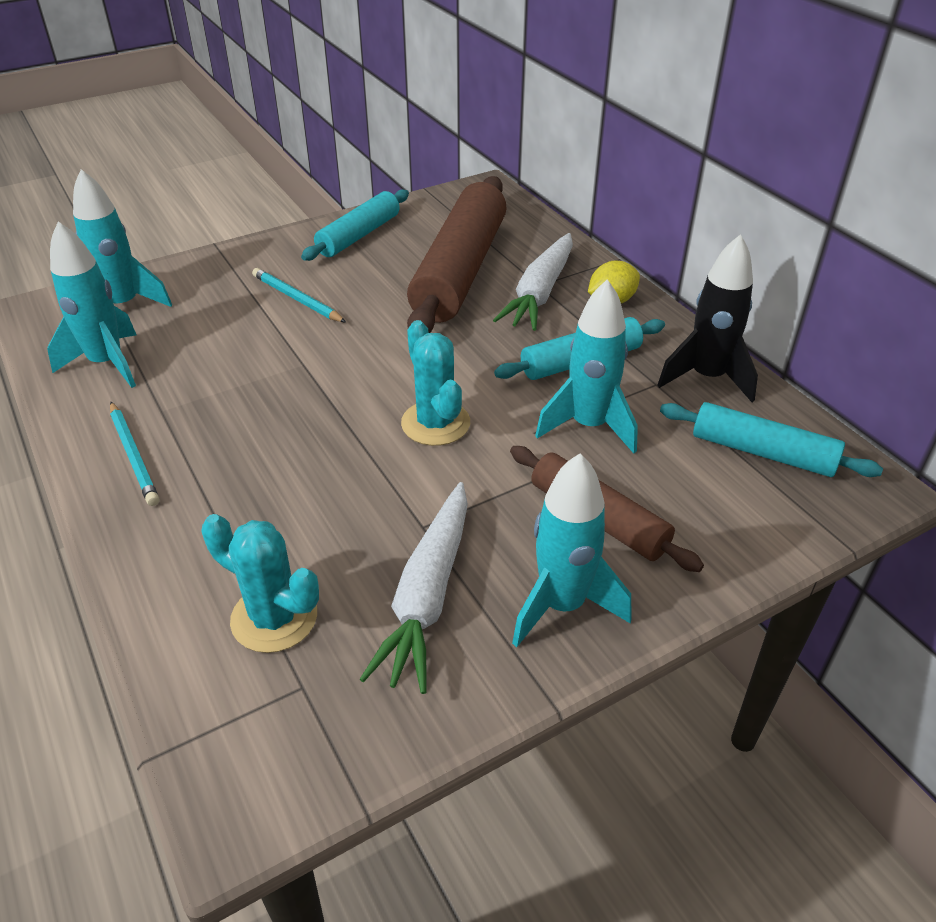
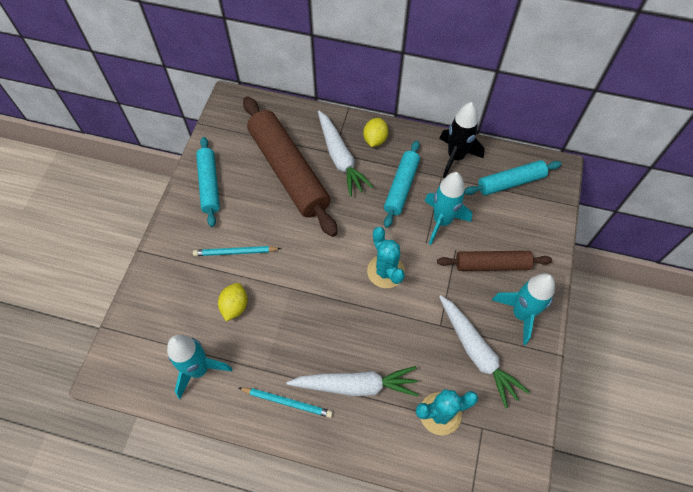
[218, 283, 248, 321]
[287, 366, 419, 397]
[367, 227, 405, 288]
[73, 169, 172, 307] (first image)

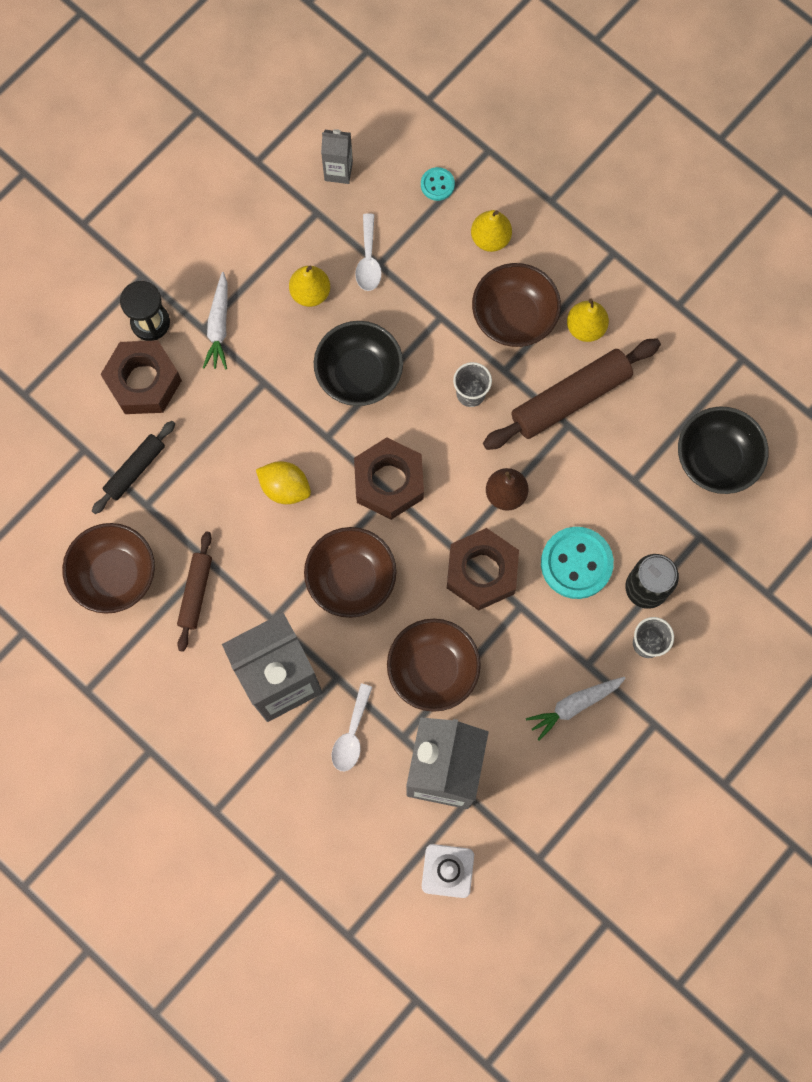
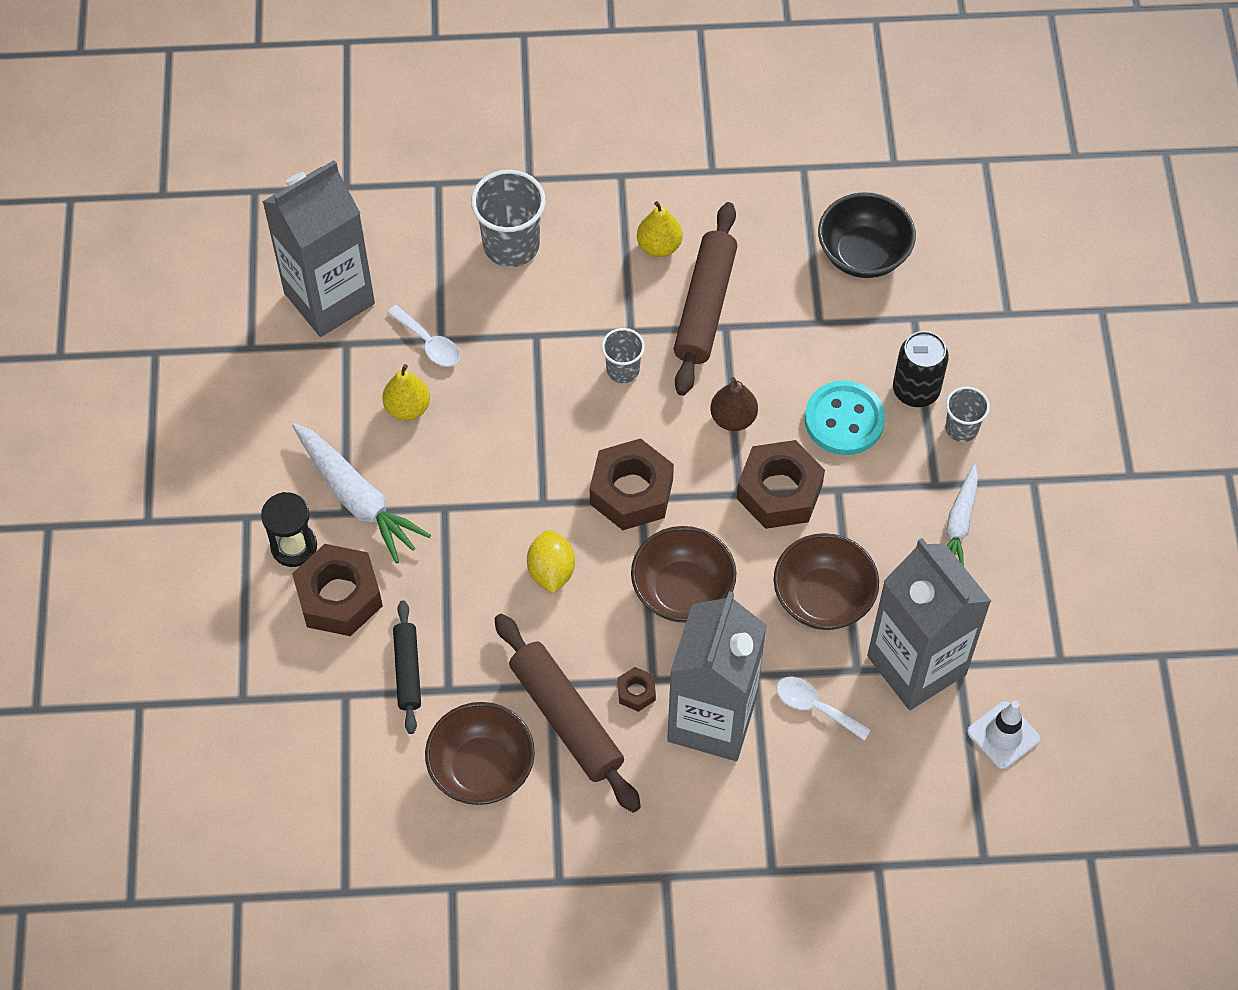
[262, 160, 375, 337]
[292, 423, 431, 563]
[471, 170, 546, 267]
[494, 614, 641, 813]
[527, 530, 575, 594]
[618, 667, 656, 712]
[776, 677, 871, 741]
[314, 321, 403, 406] (first image)
[421, 167, 455, 201] (first image)
[472, 263, 561, 347] (first image)

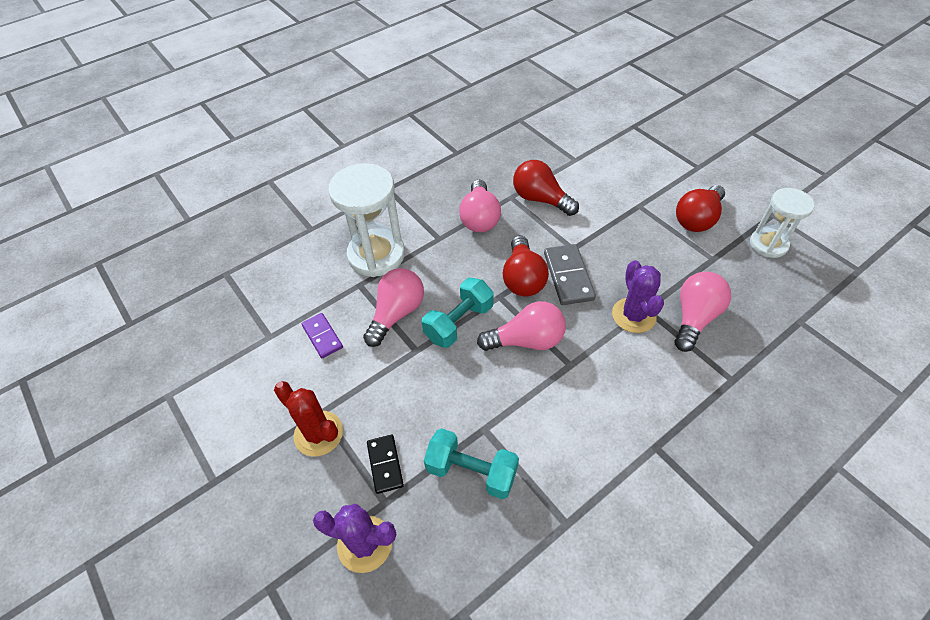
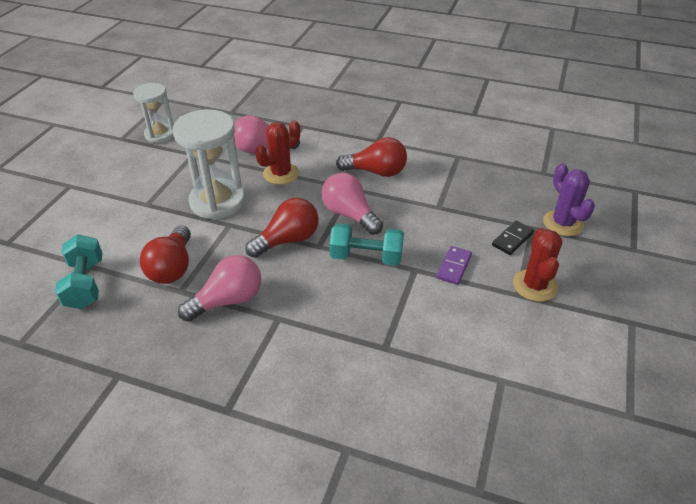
[55, 234, 102, 309]
[173, 109, 245, 220]
[255, 120, 300, 185]
[336, 137, 407, 177]
[436, 246, 472, 285]
[363, 268, 424, 347] (first image)
[544, 244, 596, 305] (first image)

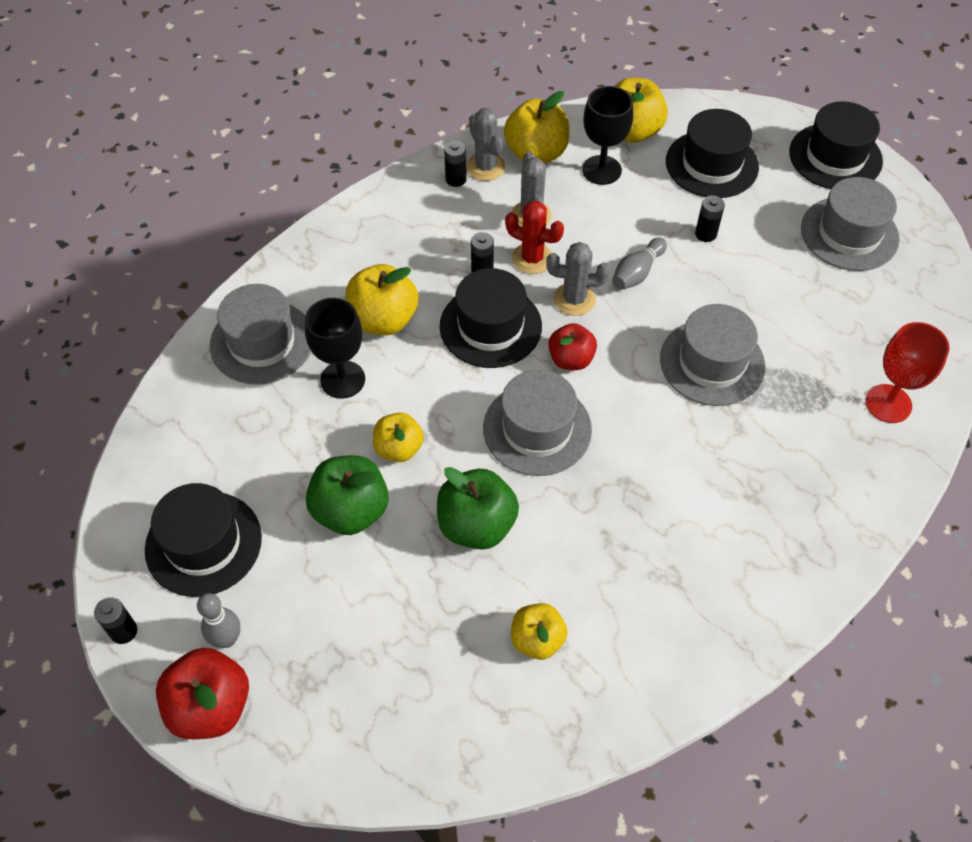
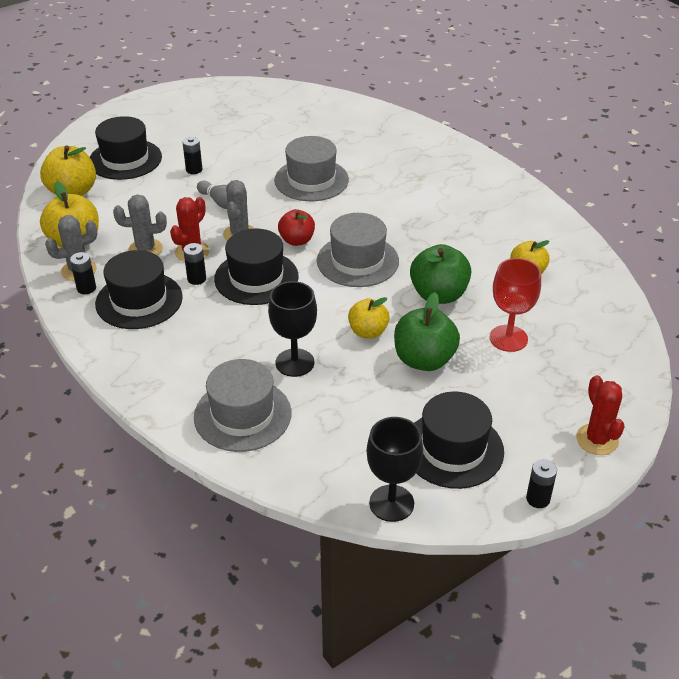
[95, 250, 183, 329]
[366, 417, 423, 522]
[490, 258, 541, 352]
[576, 375, 625, 455]
[197, 593, 240, 648] (first image)
[345, 264, 418, 335] (first image)
[801, 177, 900, 271] (first image)

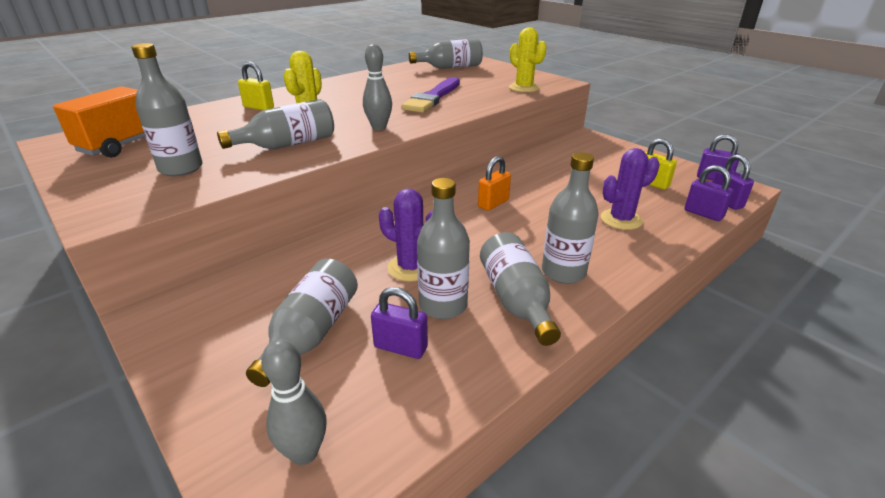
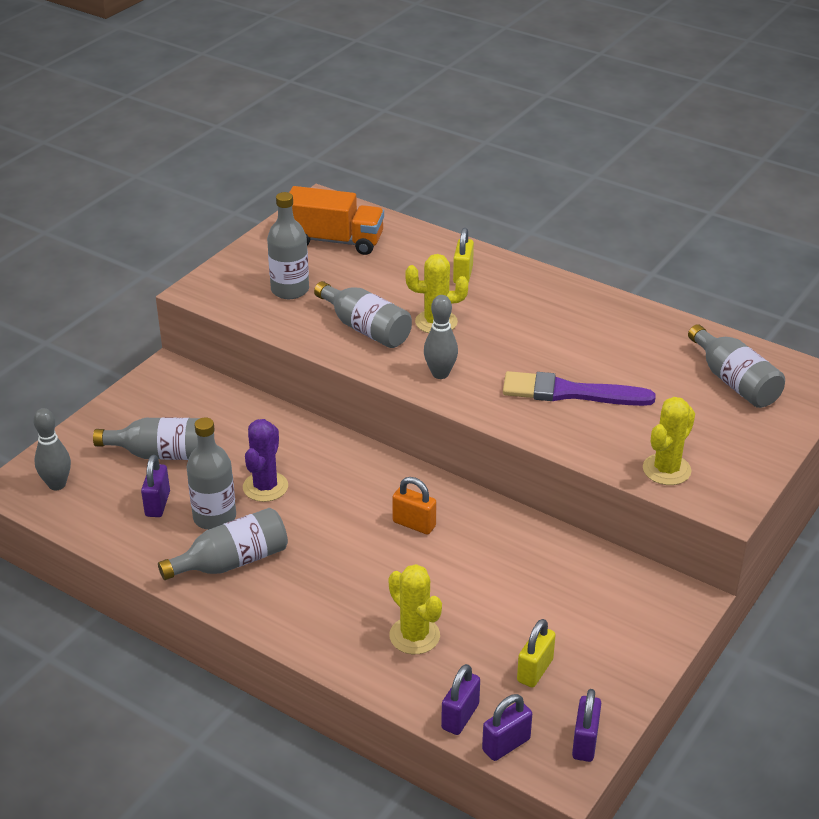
[389, 564, 442, 654]
[542, 152, 599, 284] (first image)

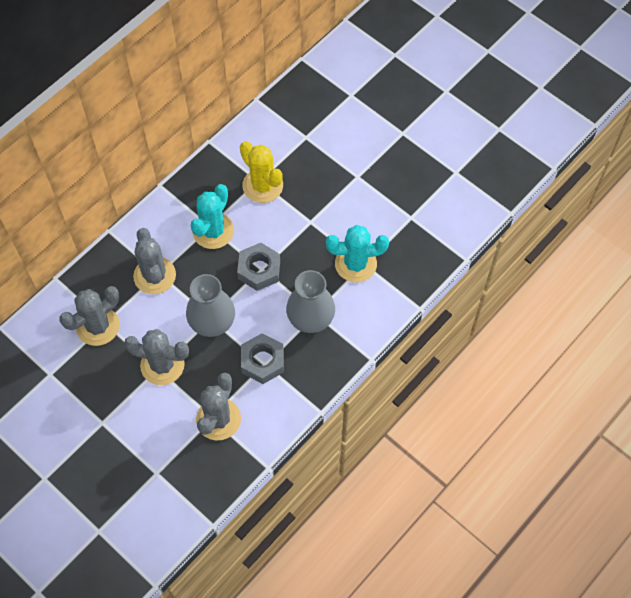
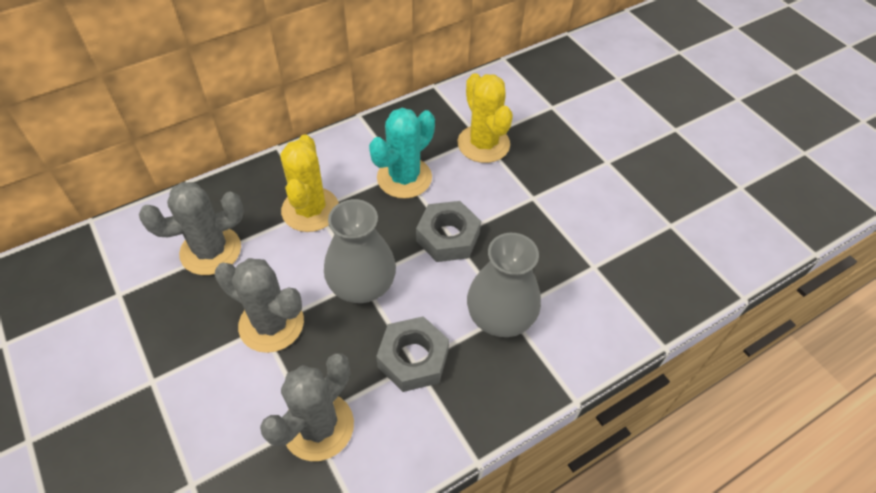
[280, 135, 339, 232]
[326, 225, 389, 282] (first image)

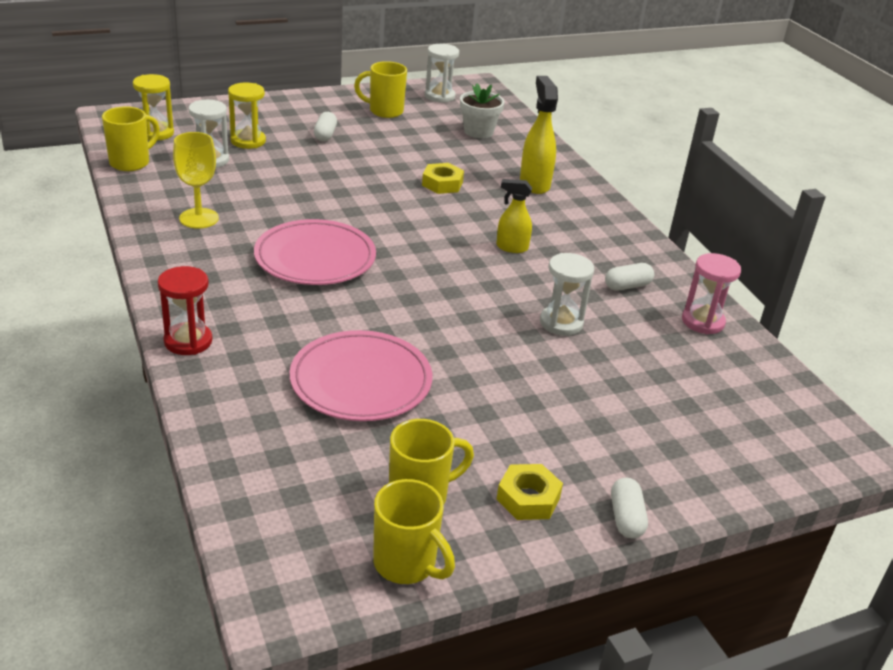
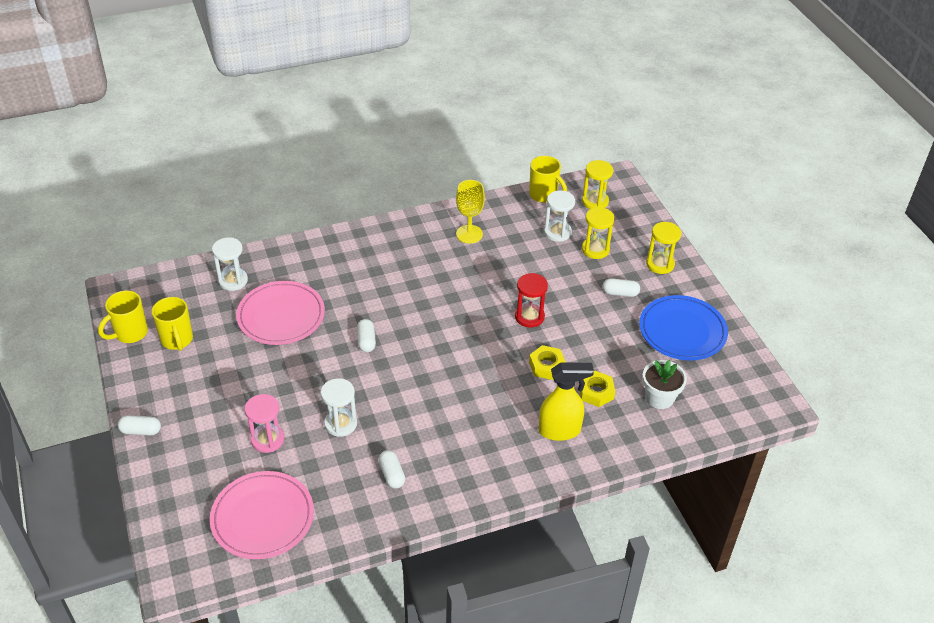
[210, 471, 314, 559]
[212, 237, 248, 291]
[245, 394, 284, 453]
[357, 319, 376, 352]
[515, 273, 548, 328]
[580, 371, 615, 407]
[639, 295, 728, 360]
[646, 222, 681, 274]
[496, 179, 532, 253] (first image)

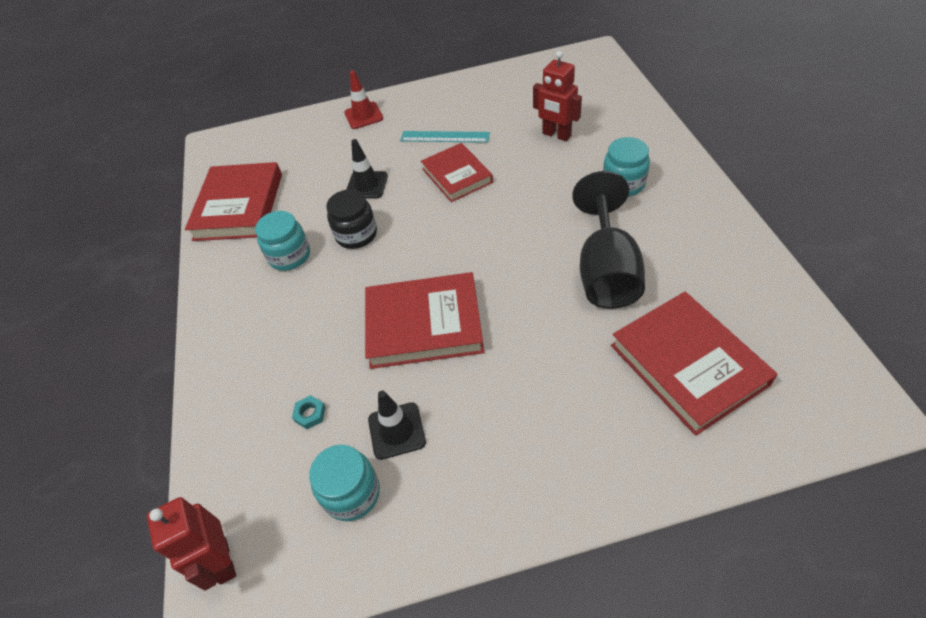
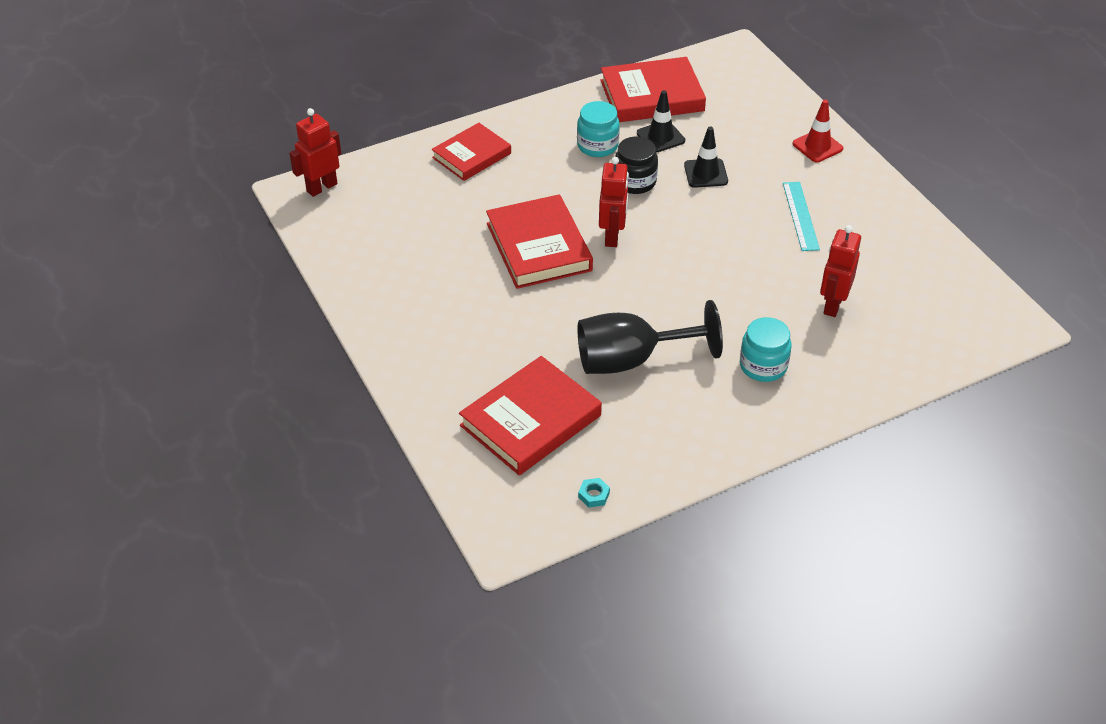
[431, 123, 511, 181]
[578, 478, 610, 507]
[599, 157, 629, 247]
[637, 90, 685, 153]
[309, 445, 380, 521] (first image)

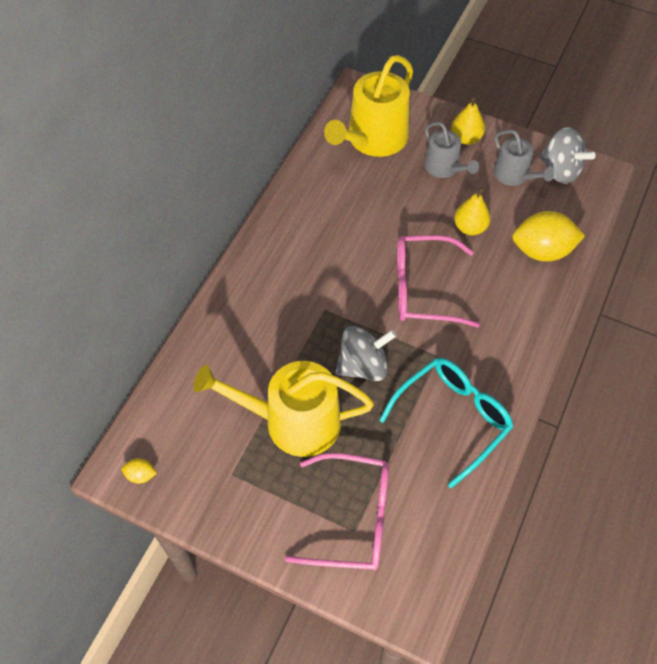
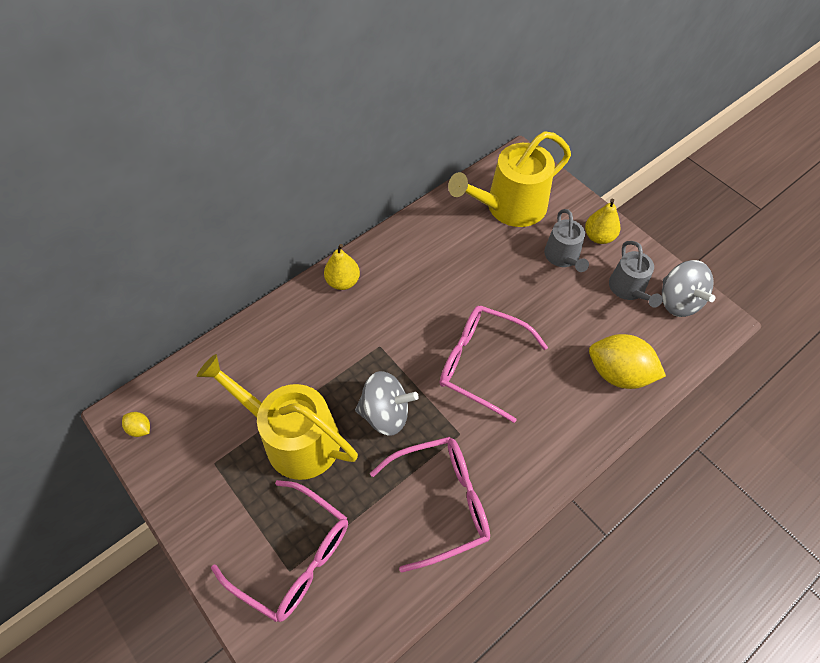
[324, 244, 360, 290]
[370, 437, 490, 573]

